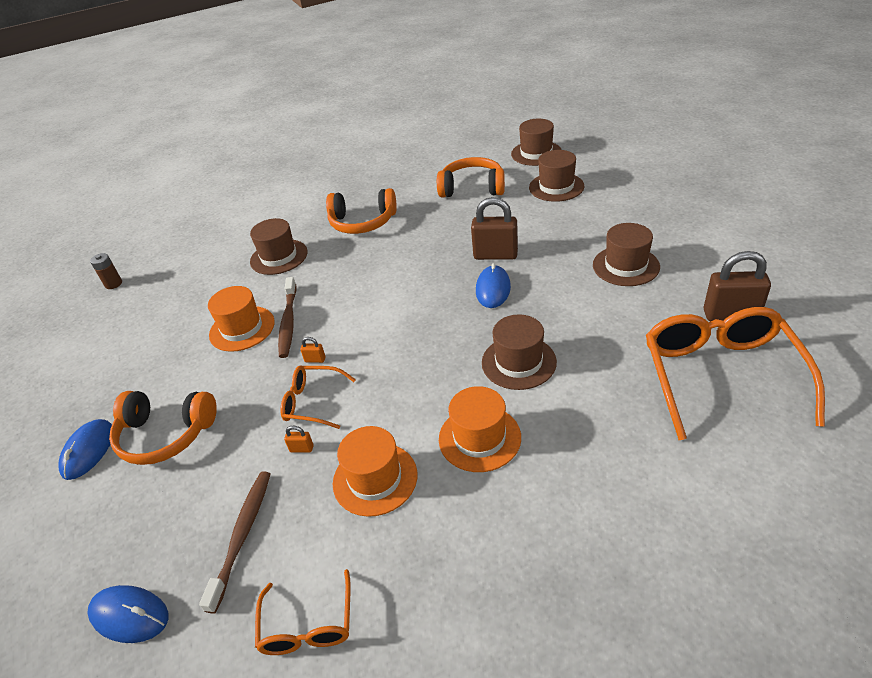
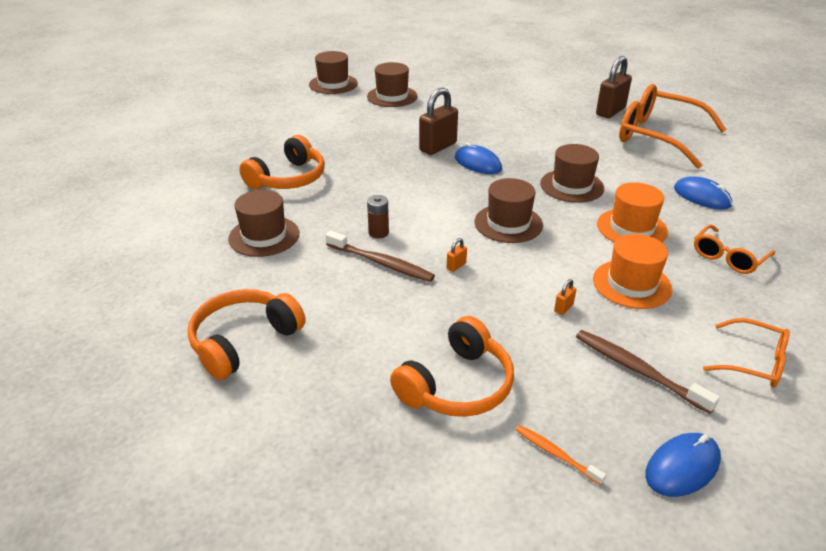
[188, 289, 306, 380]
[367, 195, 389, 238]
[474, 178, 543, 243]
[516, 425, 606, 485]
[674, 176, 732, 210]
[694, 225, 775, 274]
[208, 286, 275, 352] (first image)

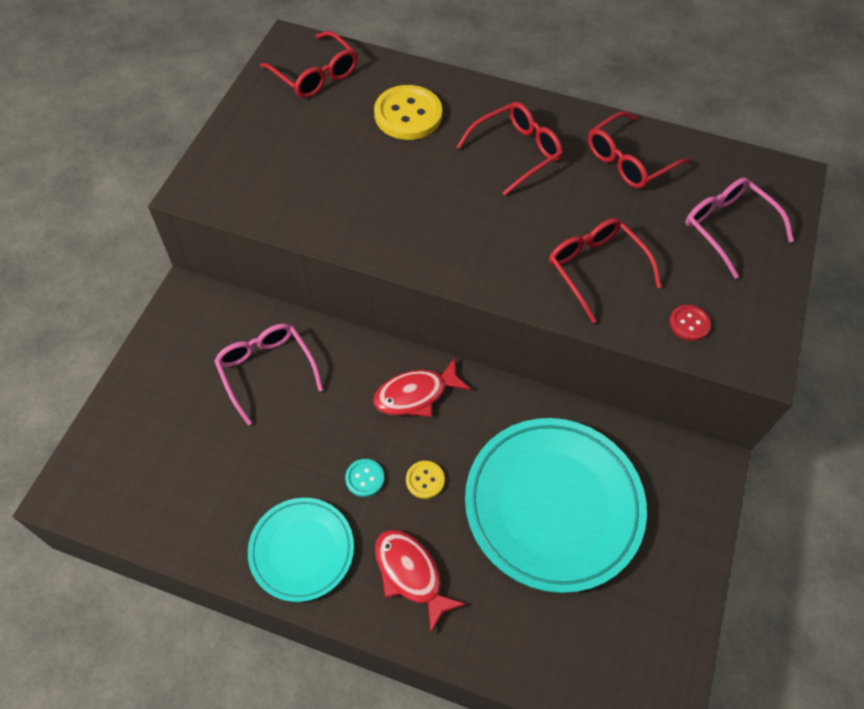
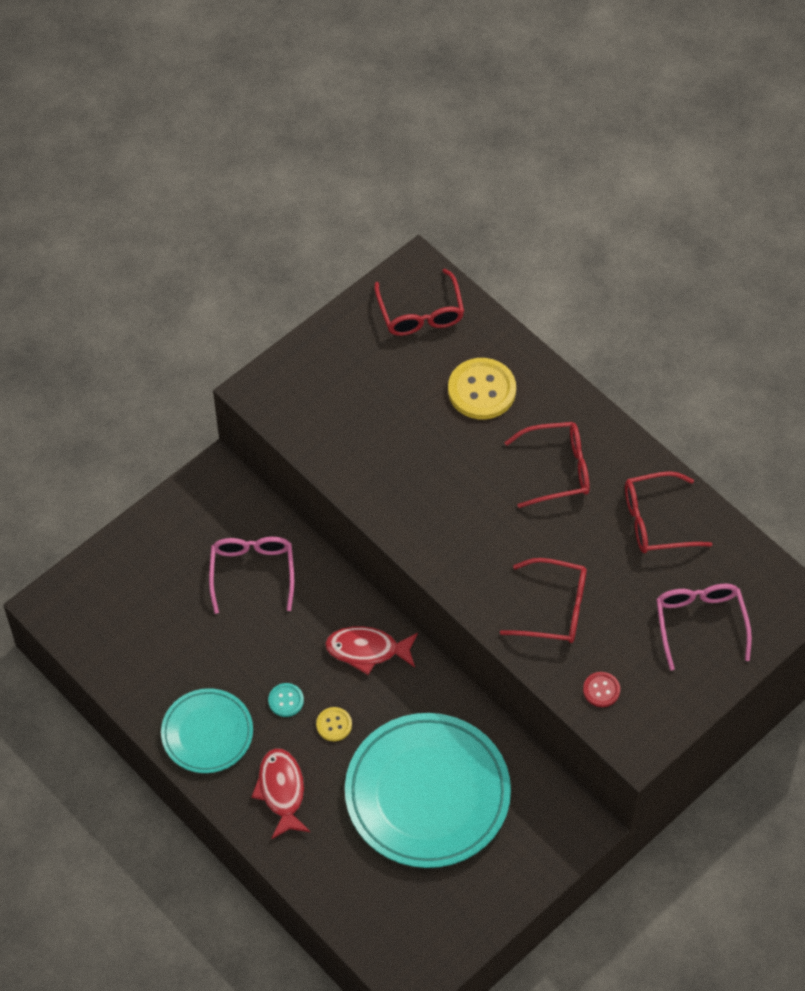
[500, 558, 587, 643]

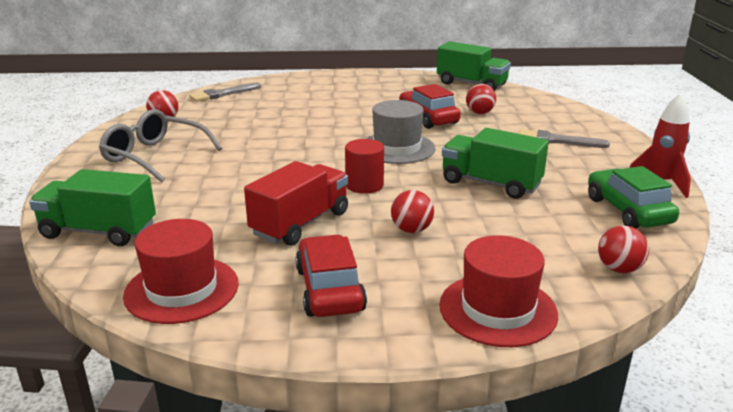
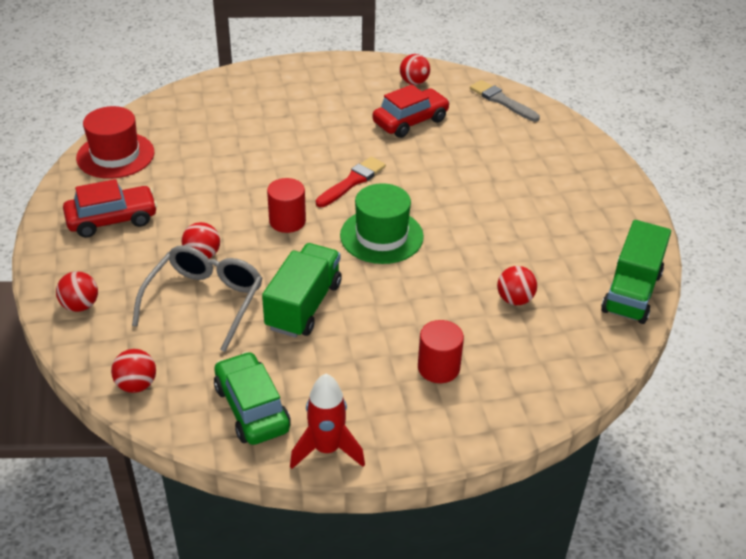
[56, 271, 98, 312]
[132, 245, 262, 352]
[214, 351, 291, 445]
[316, 157, 386, 207]
[340, 183, 424, 264]
[373, 84, 450, 138]
[418, 320, 464, 383]
[29, 169, 156, 246] (first image)
[244, 161, 348, 246] (first image)

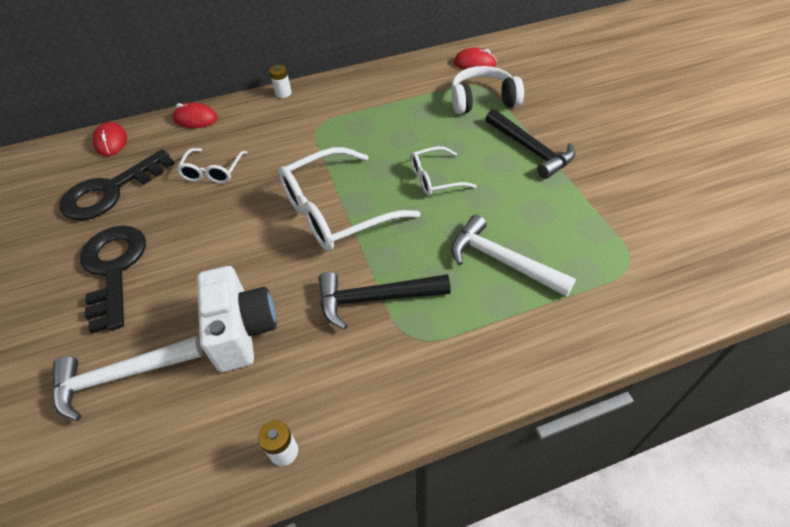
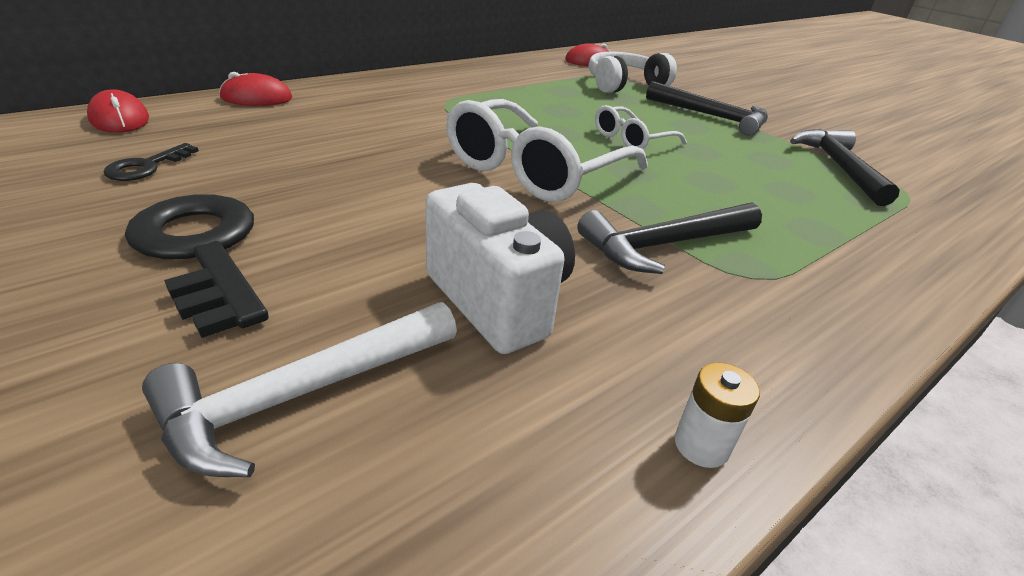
[104, 143, 199, 181]
[790, 129, 900, 206]
[176, 148, 247, 183] (first image)
[269, 65, 292, 98] (first image)
[451, 215, 576, 297] (first image)

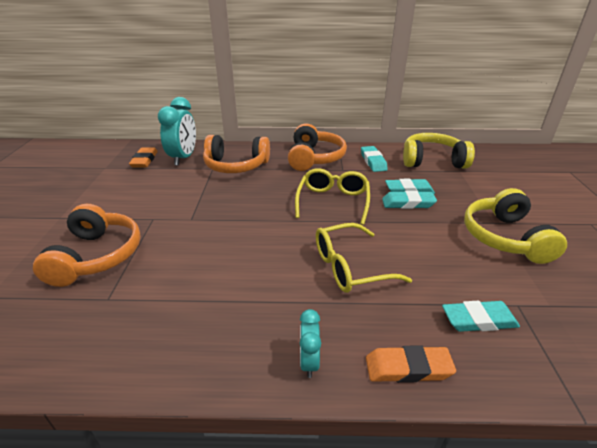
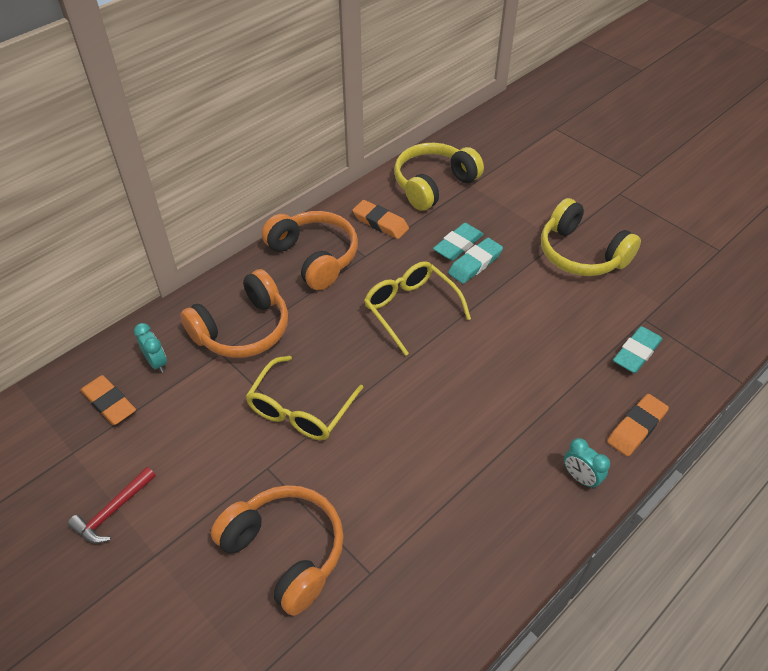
[68, 467, 156, 544]
[134, 323, 167, 373]
[246, 356, 364, 440]
[352, 200, 409, 239]

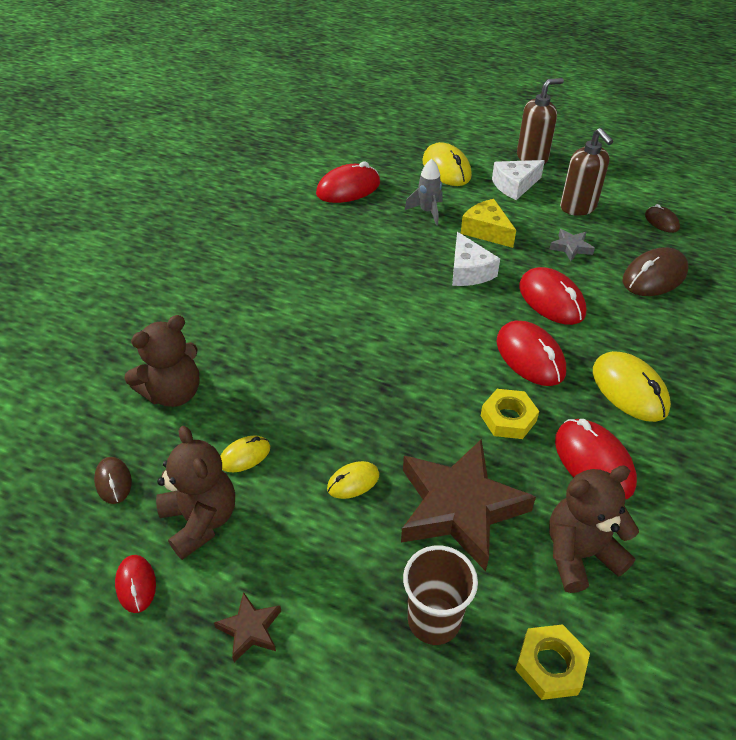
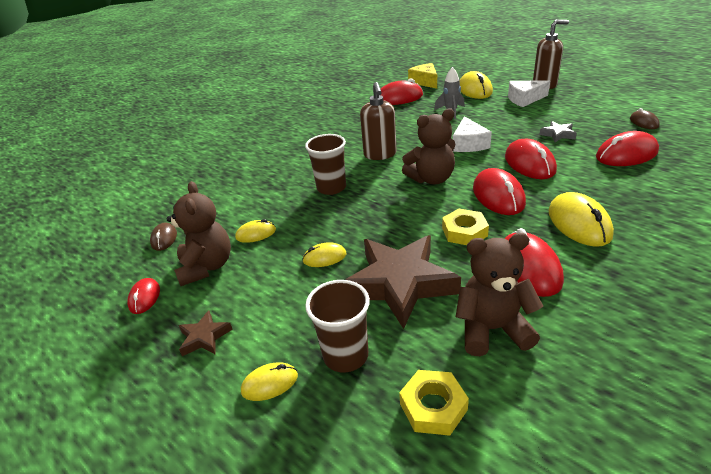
[241, 362, 298, 401]
[305, 134, 346, 195]
[360, 82, 397, 160]
[402, 108, 456, 184]
[408, 63, 437, 89]
[596, 131, 659, 166]

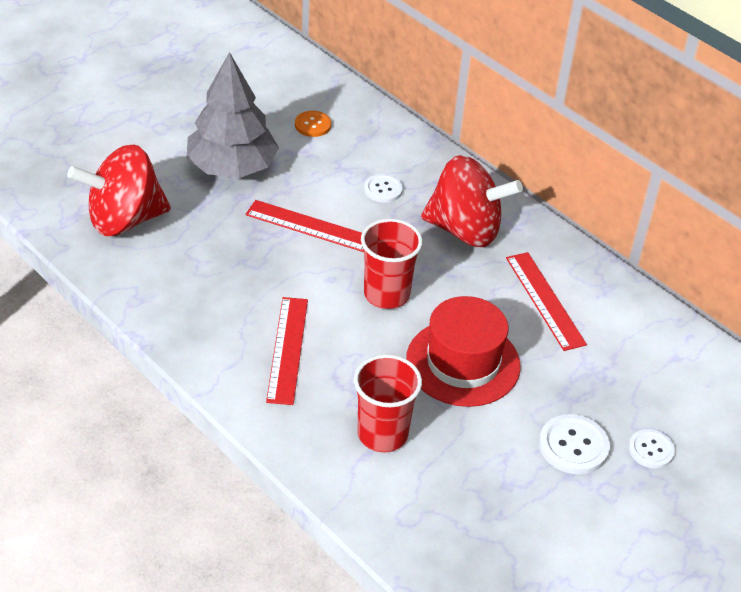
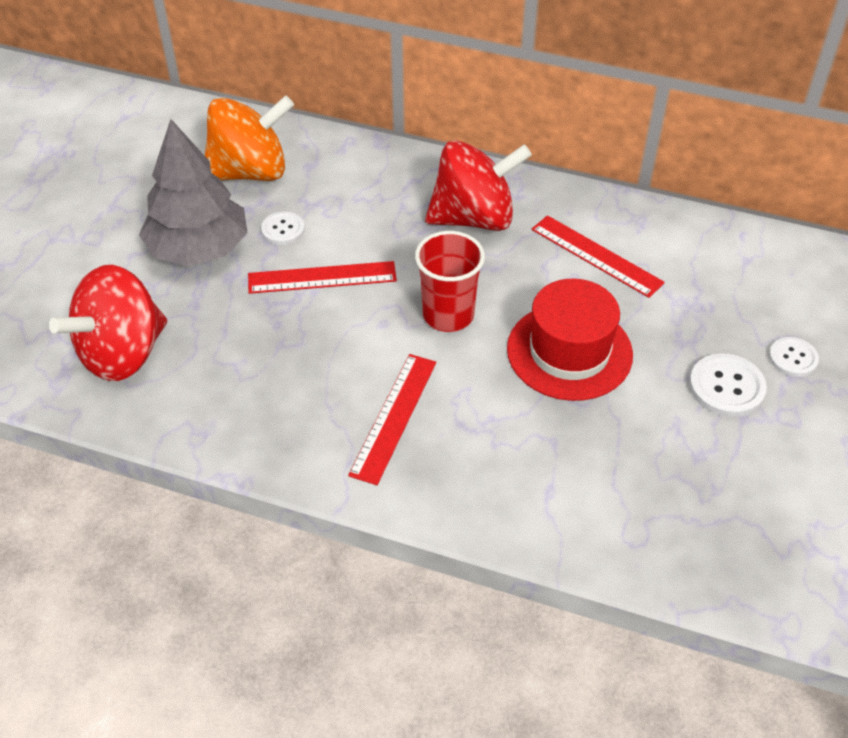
[205, 95, 294, 181]
[261, 211, 305, 245]
[348, 354, 436, 485]
[354, 354, 422, 452] (first image)

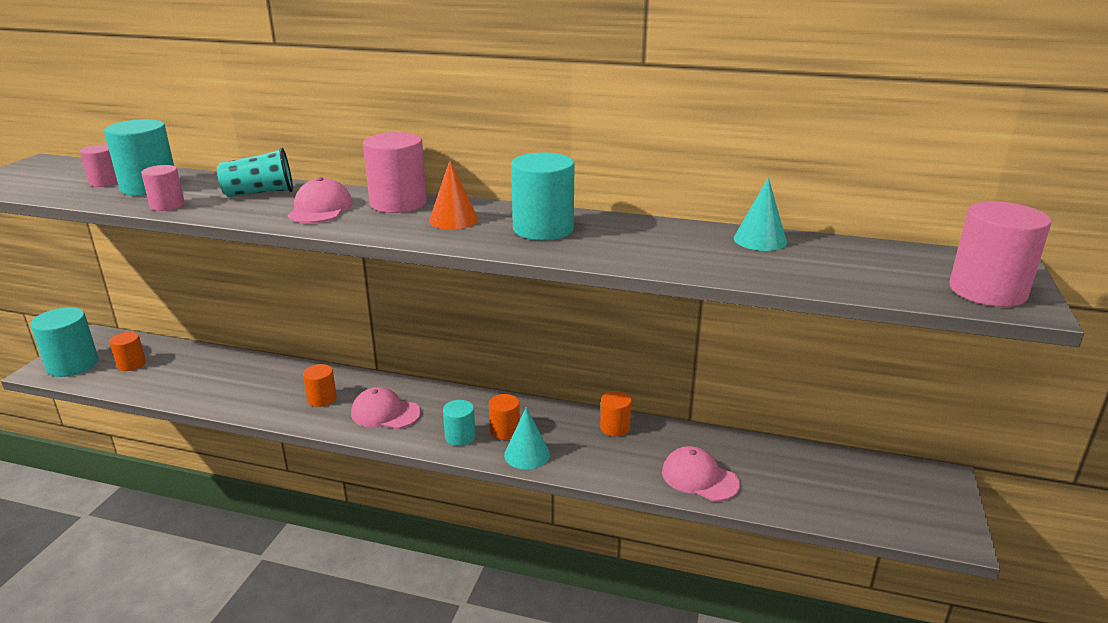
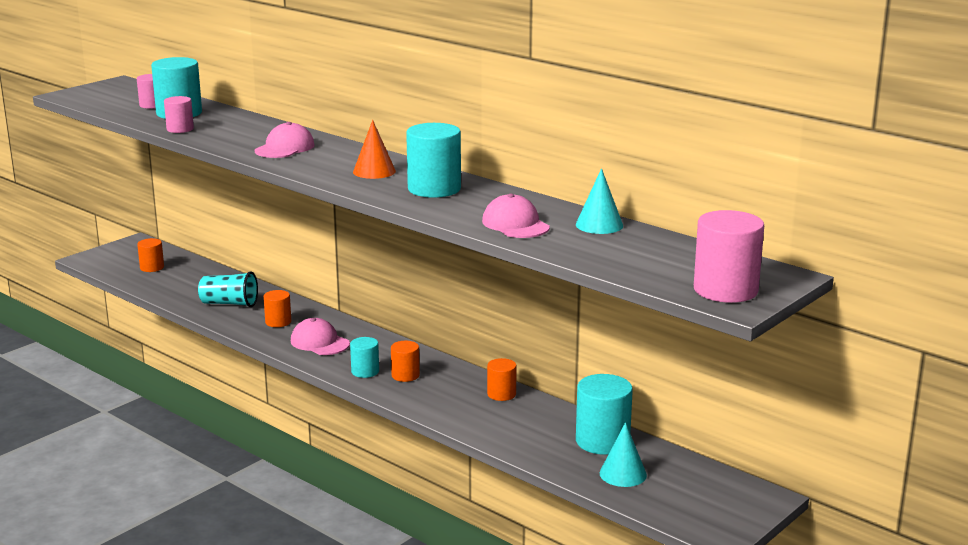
[198, 271, 258, 307]
[482, 194, 550, 238]
[576, 374, 633, 455]
[600, 422, 647, 487]
[363, 132, 427, 213] (first image)

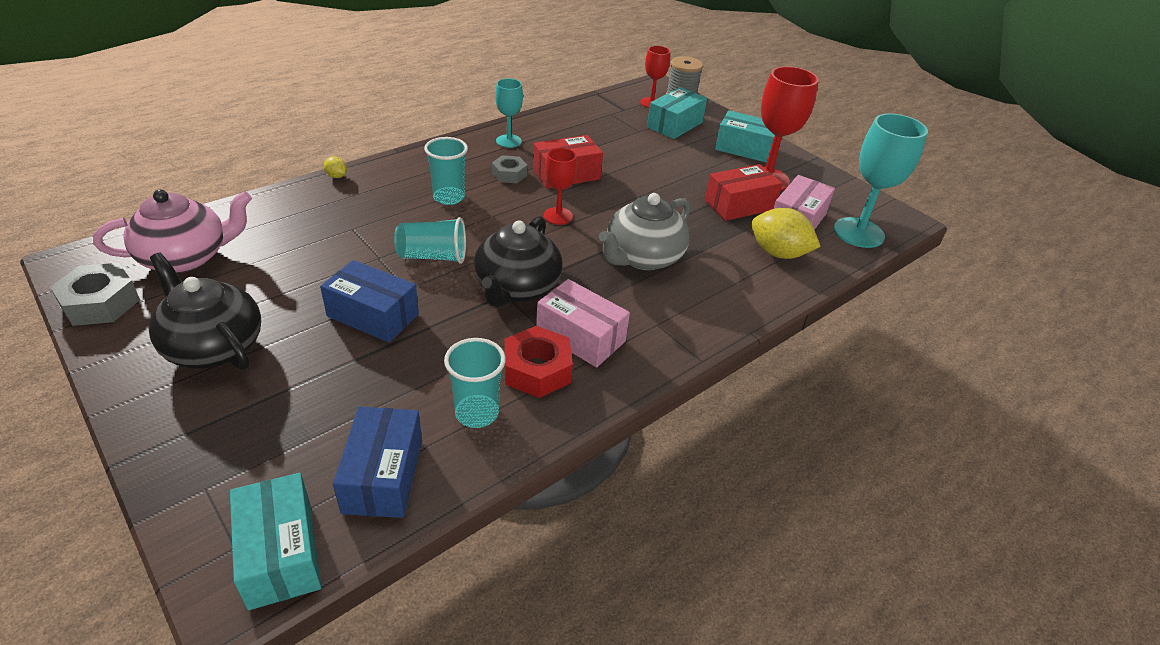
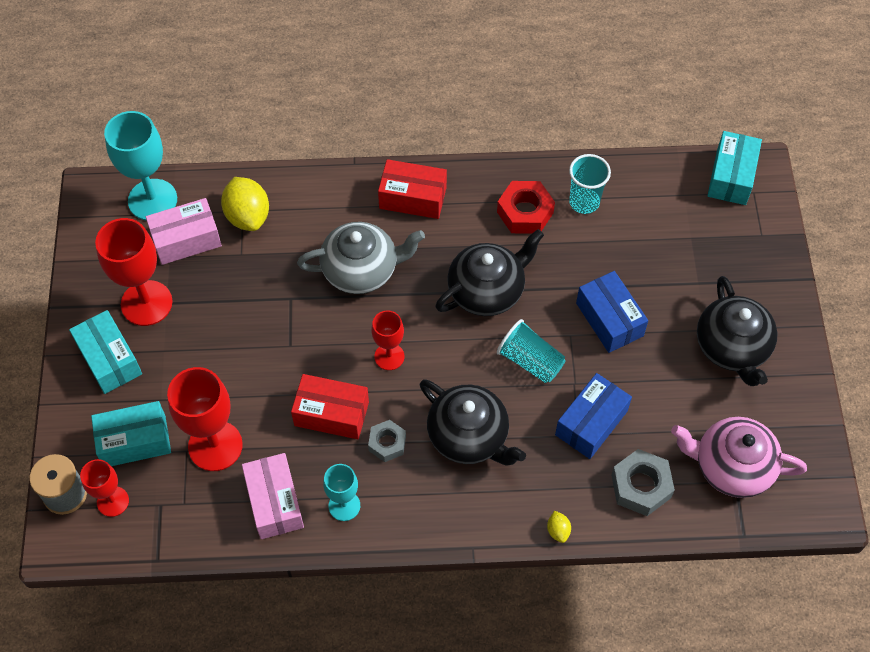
[167, 367, 243, 471]
[242, 453, 304, 539]
[378, 159, 447, 219]
[420, 379, 526, 466]
[555, 373, 632, 459]
[611, 449, 675, 516]

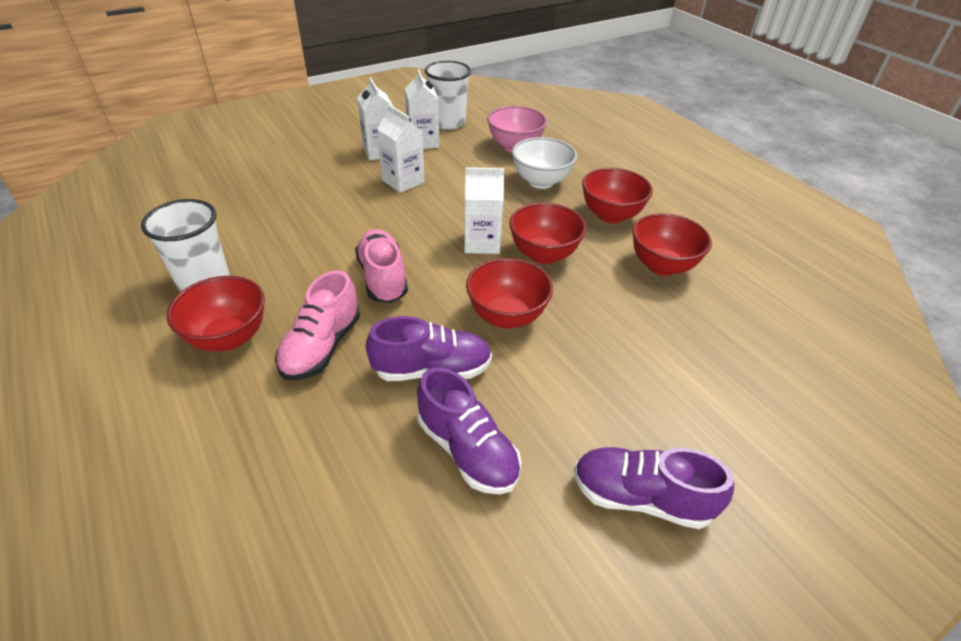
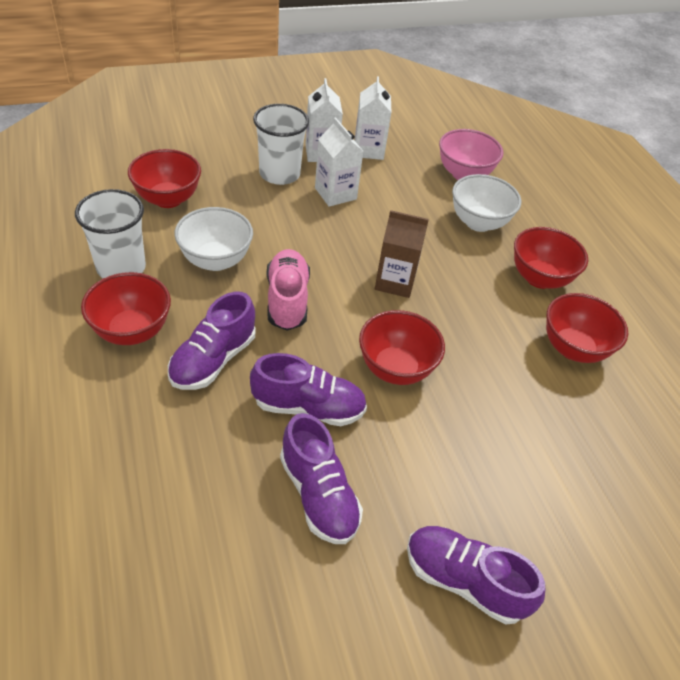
[128, 149, 201, 208]
[168, 292, 255, 390]
[174, 207, 253, 271]
[253, 104, 309, 185]
[375, 210, 429, 298]

